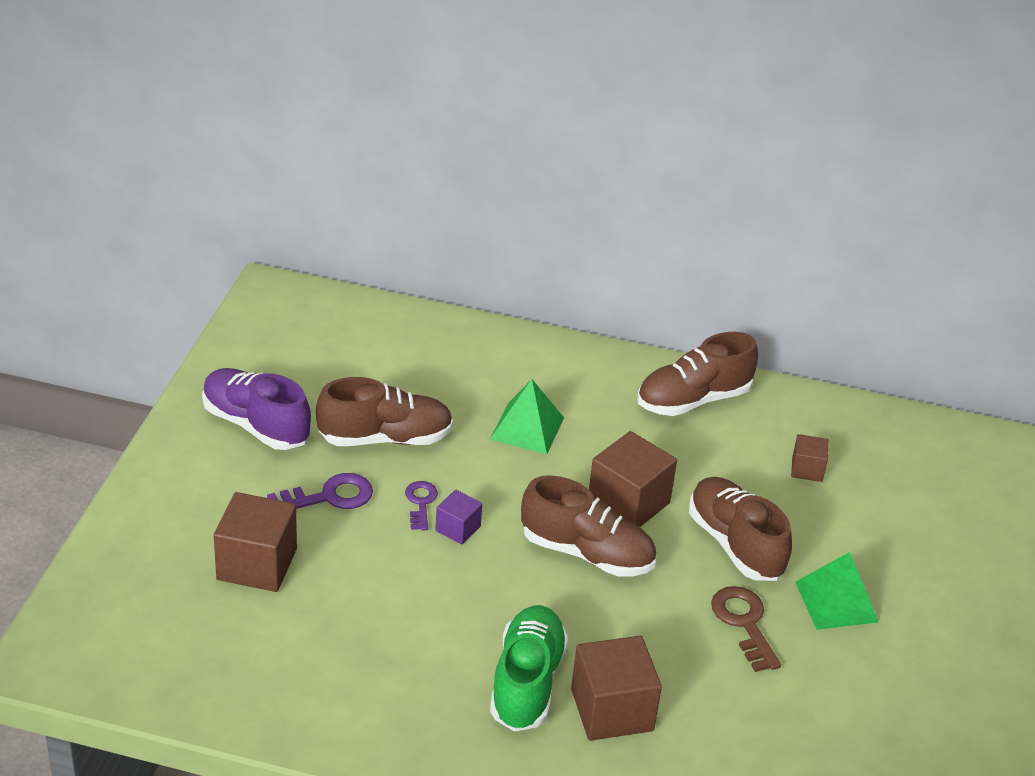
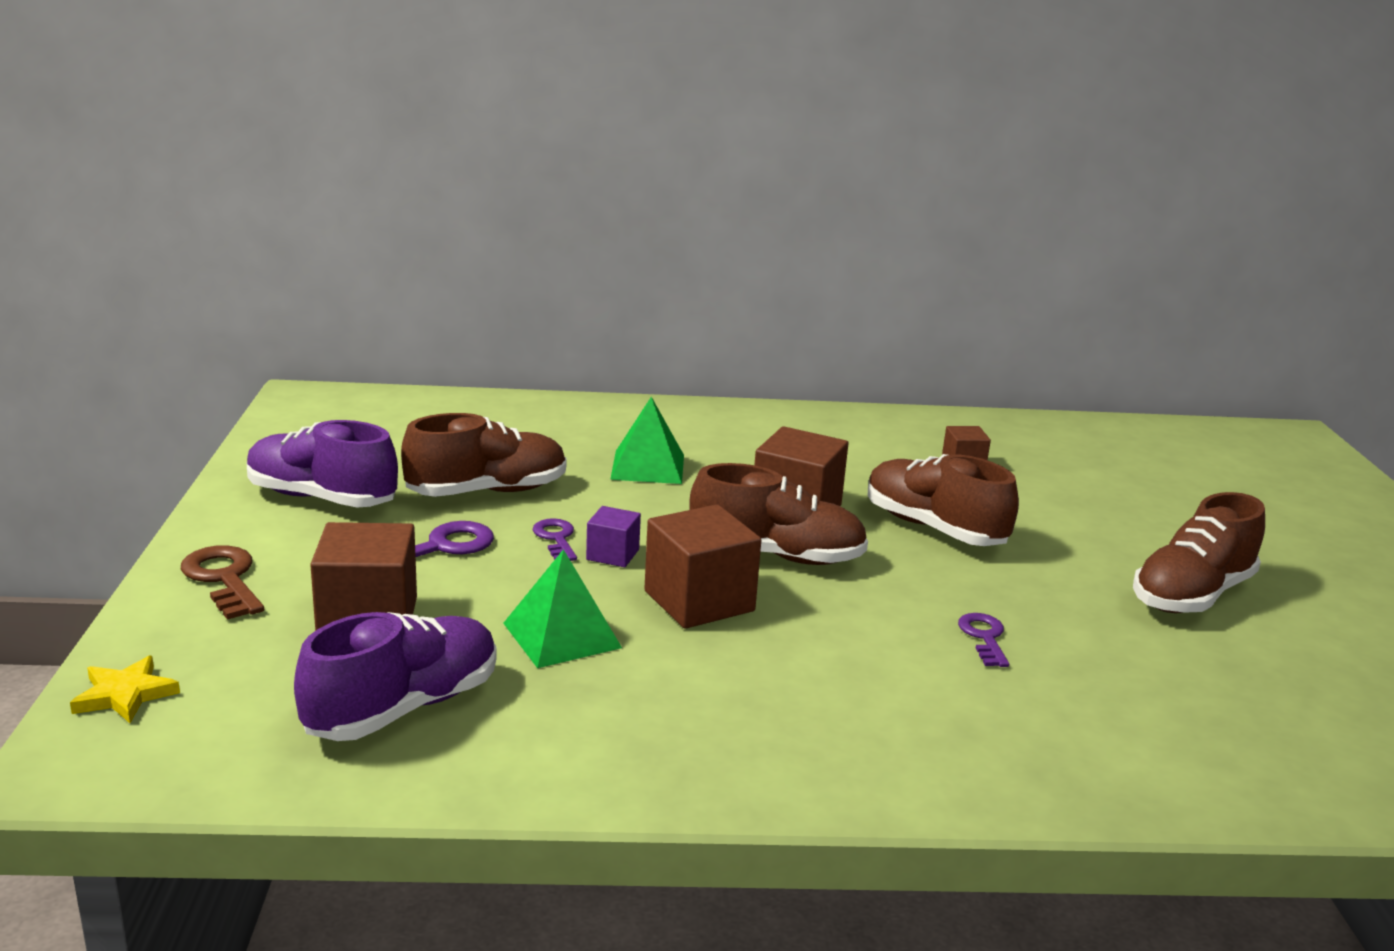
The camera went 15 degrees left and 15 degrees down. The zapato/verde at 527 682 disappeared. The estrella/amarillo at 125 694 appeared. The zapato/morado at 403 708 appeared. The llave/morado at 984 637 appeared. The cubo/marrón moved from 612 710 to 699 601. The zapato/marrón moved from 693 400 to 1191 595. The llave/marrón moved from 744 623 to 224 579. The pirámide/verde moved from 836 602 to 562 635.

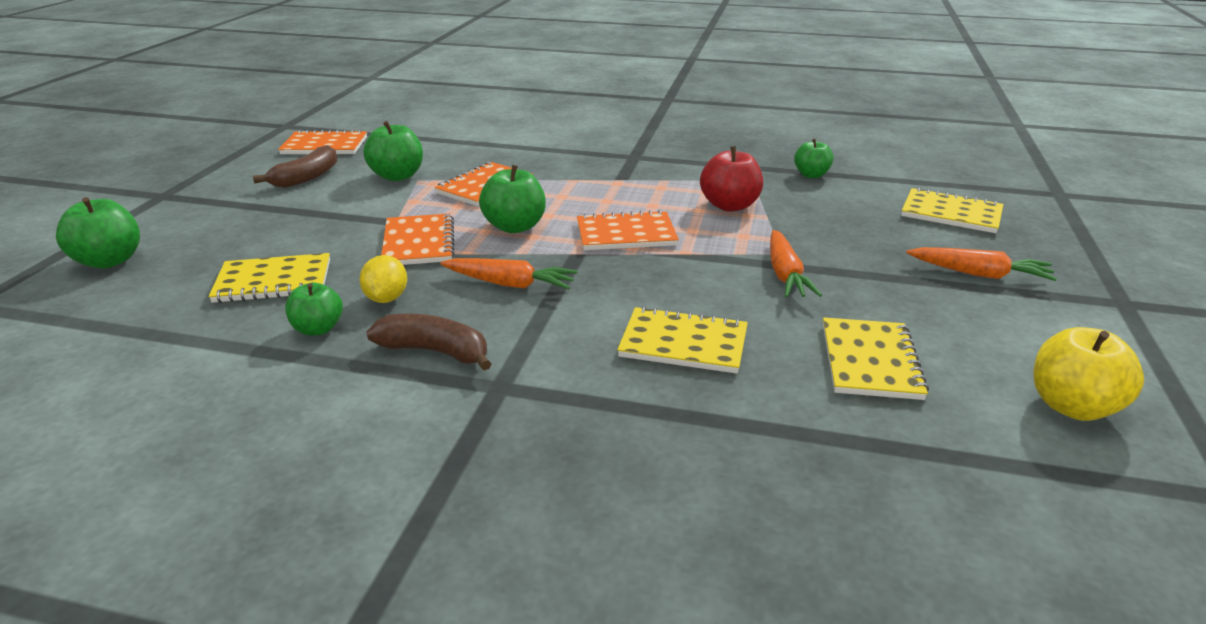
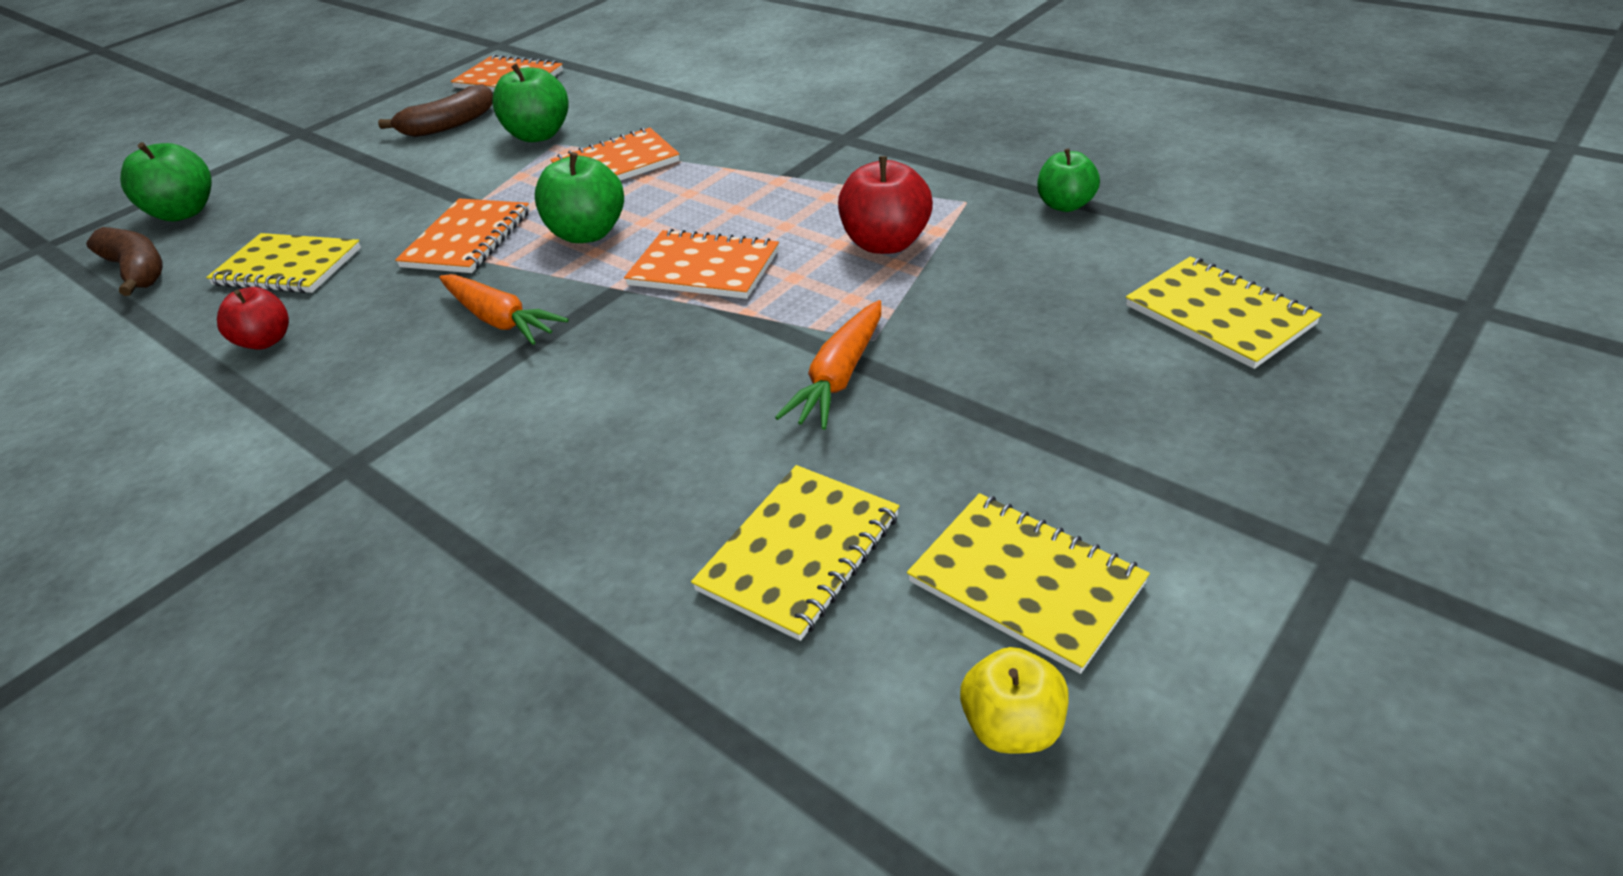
The camera went 30 degrees right and 10 degrees up. The limón/amarillo at 386 298 disappeared. The zanahoria/naranja at 979 274 disappeared. The plátano/marrón moved from 435 352 to 137 271. The cuaderno/amarillo moved from 683 343 to 1025 583. The manzana/verde at 318 329 became the manzana/rojo at 266 341. The manzana/amarillo at 1072 406 changed to 0.66 times the size.

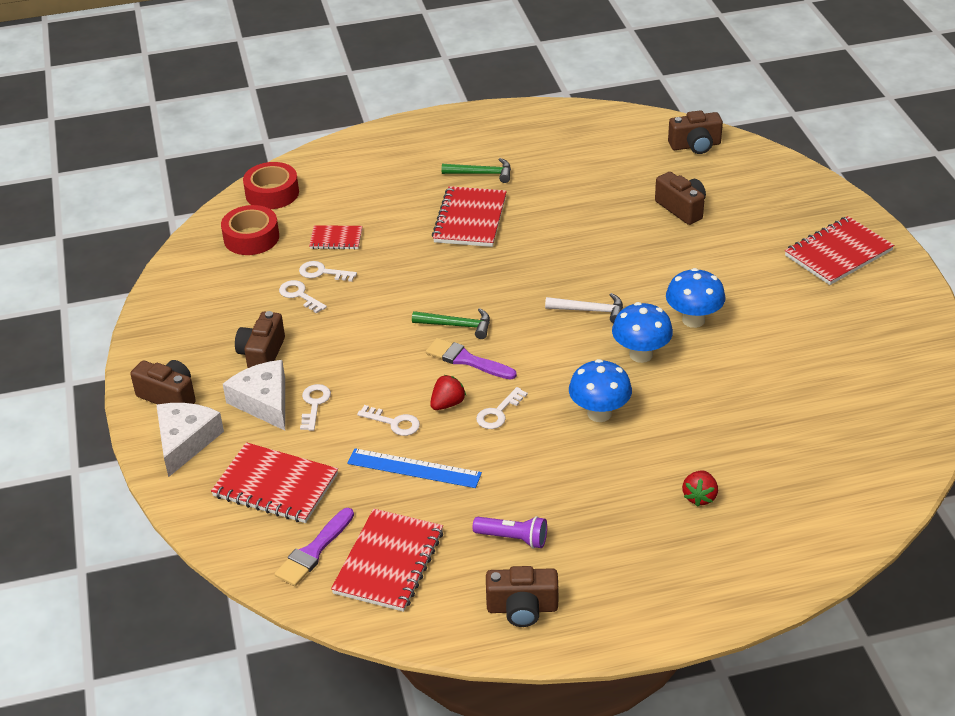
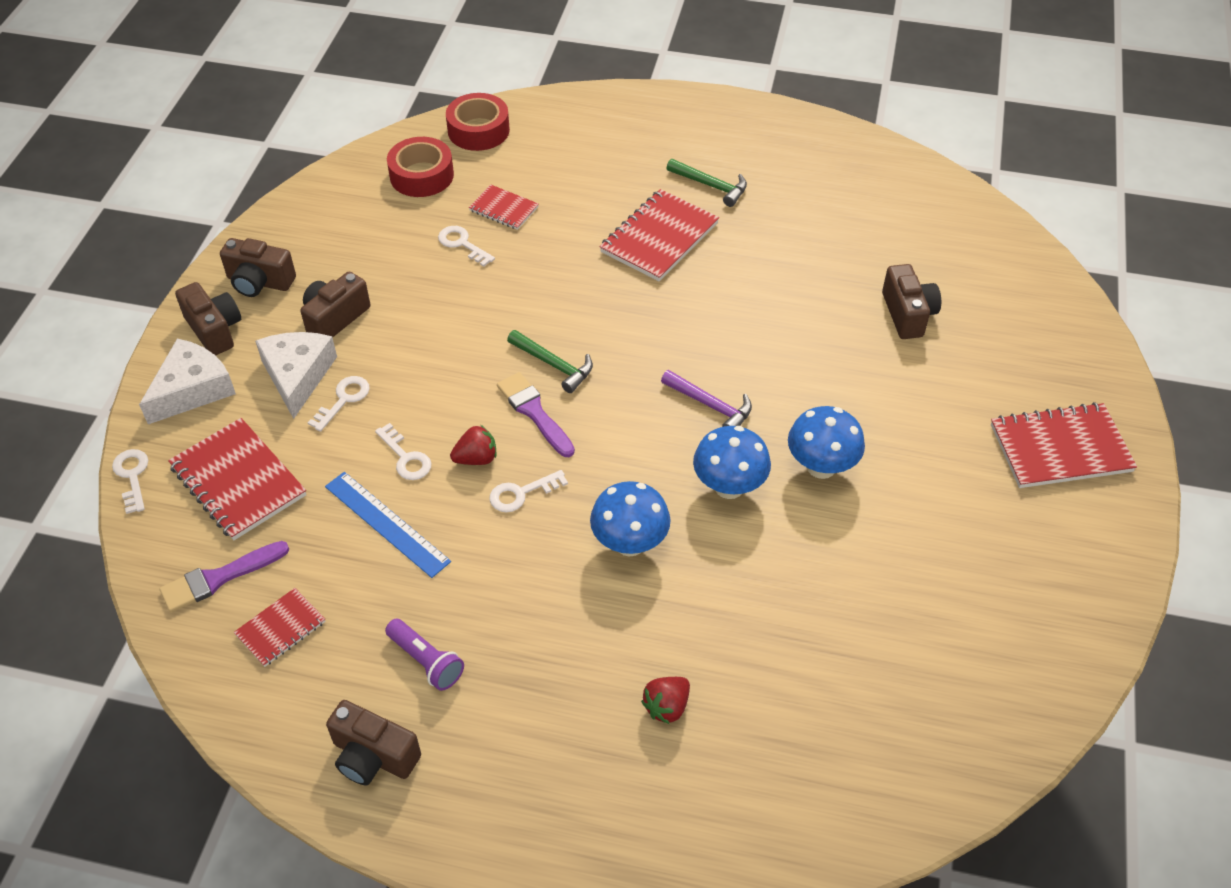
The camera went 25 degrees right and 10 degrees up. The llave/blanco moved from 299 295 to 132 476. The cámara/marrón moved from 695 146 to 259 282. The martillo/blanco at 590 311 became the martillo/morado at 711 406. The cuaderno/rojo at 389 562 changed to 0.56 times the size.

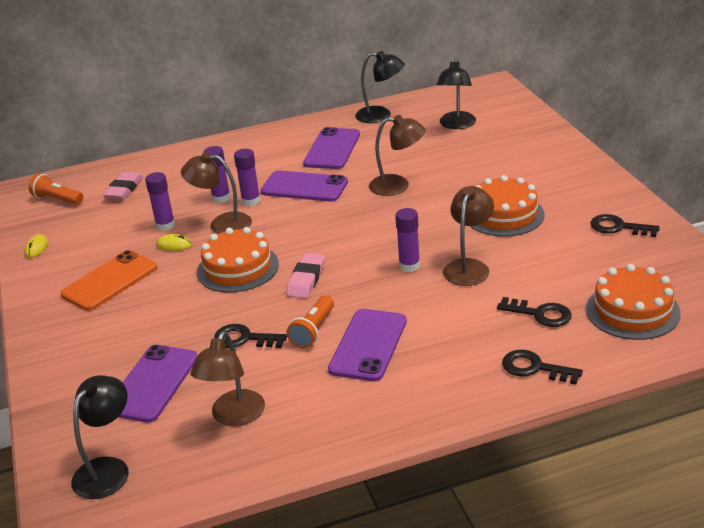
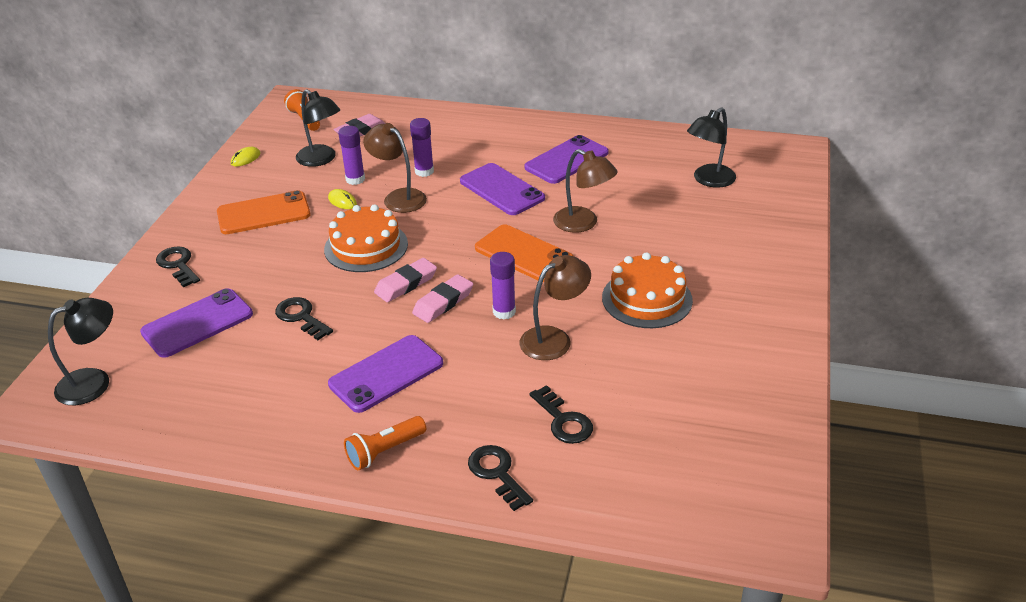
The camera went 30 degrees right and 5 degrees up. The lámpara/marrón at 234 416 disappeared. The barra de pegamento/morado at 251 201 disappeared. The tarta/naranja at 632 311 disappeared. The goma de borrar/rosa at 443 302 appeared. The móvil/naranja at 523 254 appeared. The lámpara de mano/naranja moved from 313 331 to 384 451. The lámpara/negro moved from 381 115 to 321 159. The llave/negro moved from 618 227 to 178 265.

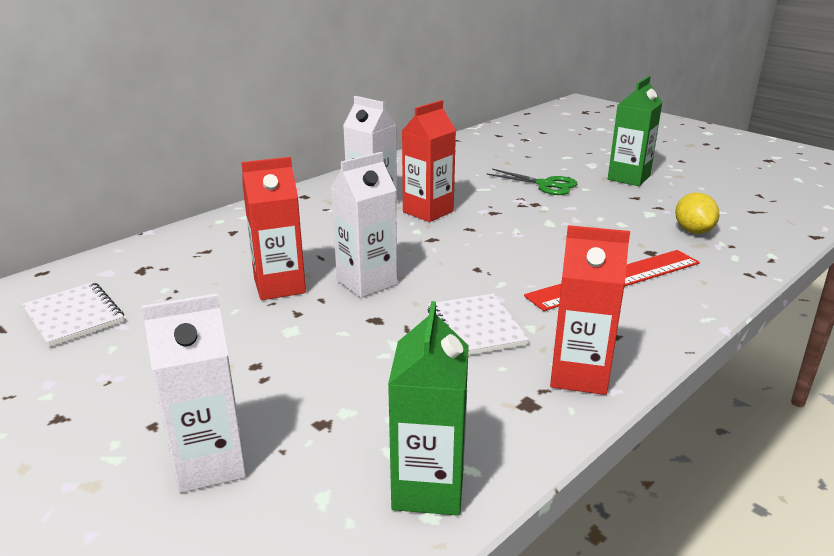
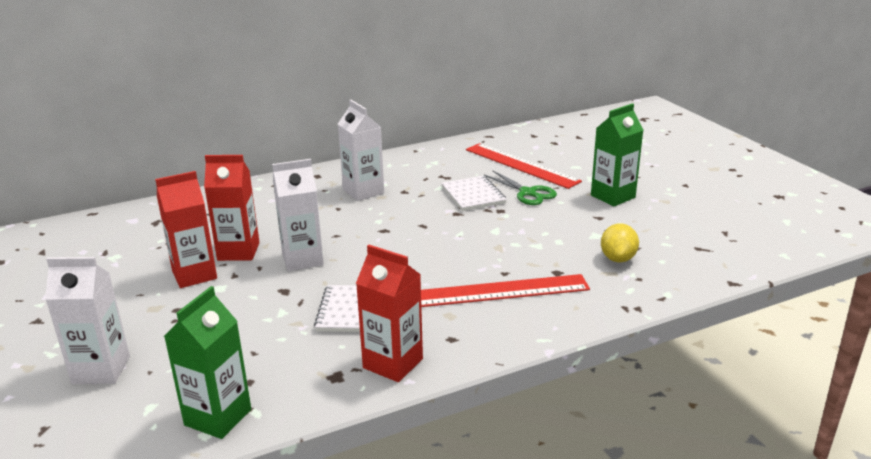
The camera went 20 degrees right and 0 degrees up. The regla/rojo at 521 165 appeared. The cuaderno/blanco moved from 74 316 to 473 195. The cartón de leche/rojo moved from 428 212 to 194 275.

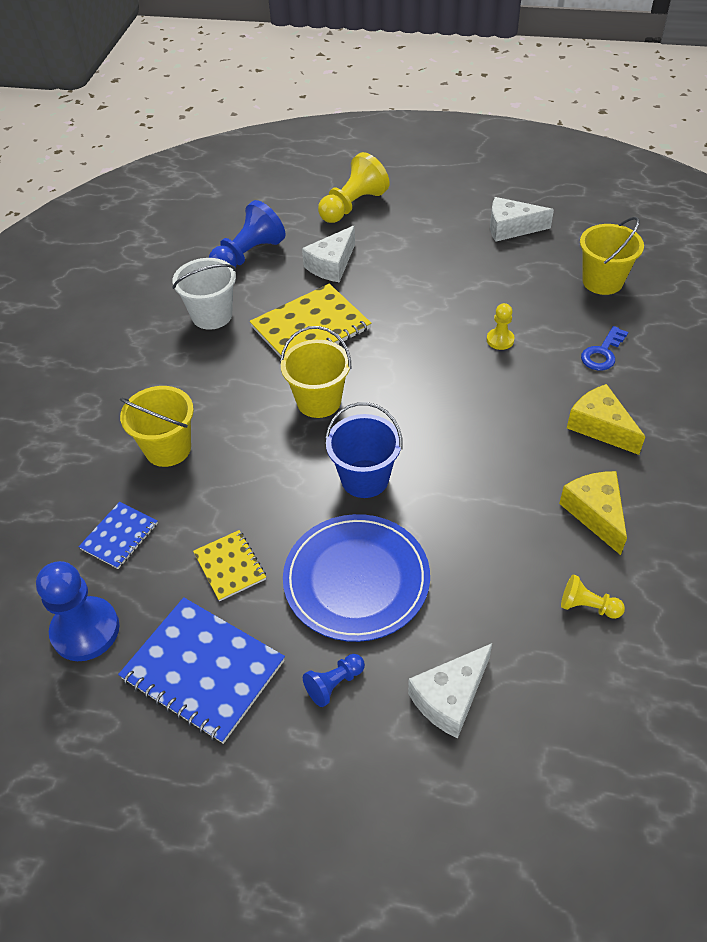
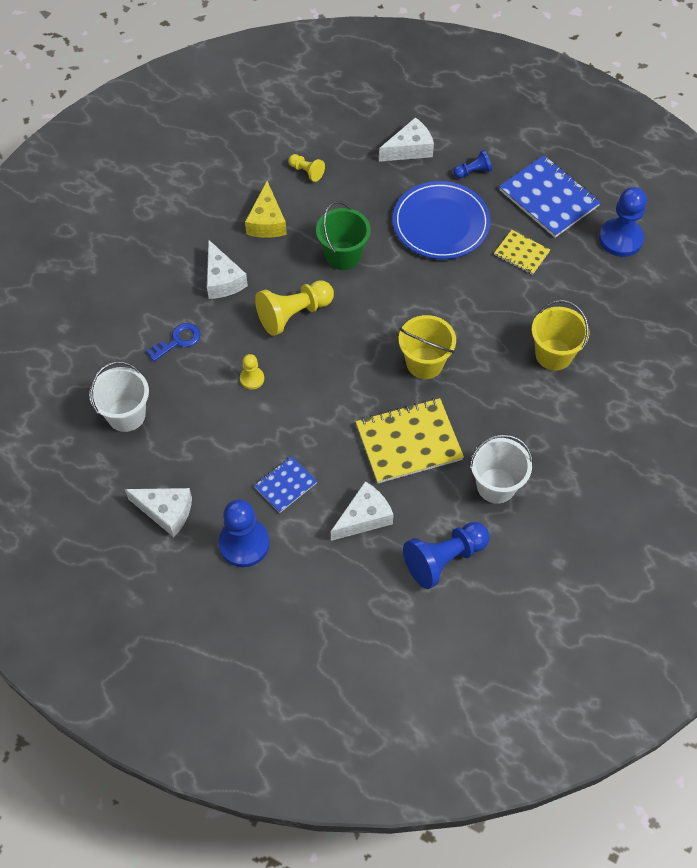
The camera went 165 degrees left and 10 degrees up. The balde/azul at 365 479 disappeared. The peón/azul at 244 544 appeared. The balde/verde at 343 255 appeared. The cuaderno/azul moved from 119 536 to 285 485. The peón/amarillo moved from 353 206 to 294 314. The queso/amarillo at 600 427 became the queso/blanco at 222 280. The balde/amarillo at 602 281 became the balde/blanco at 126 415. The cuaderno/amarillo at 230 566 turned 45 degrees counterclockwise.

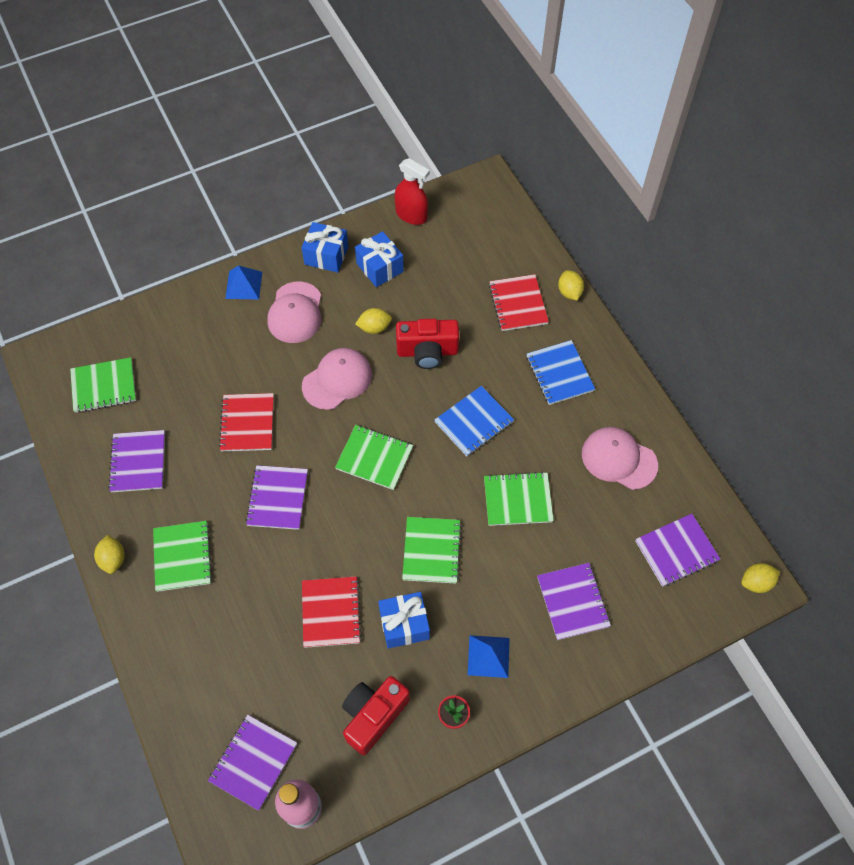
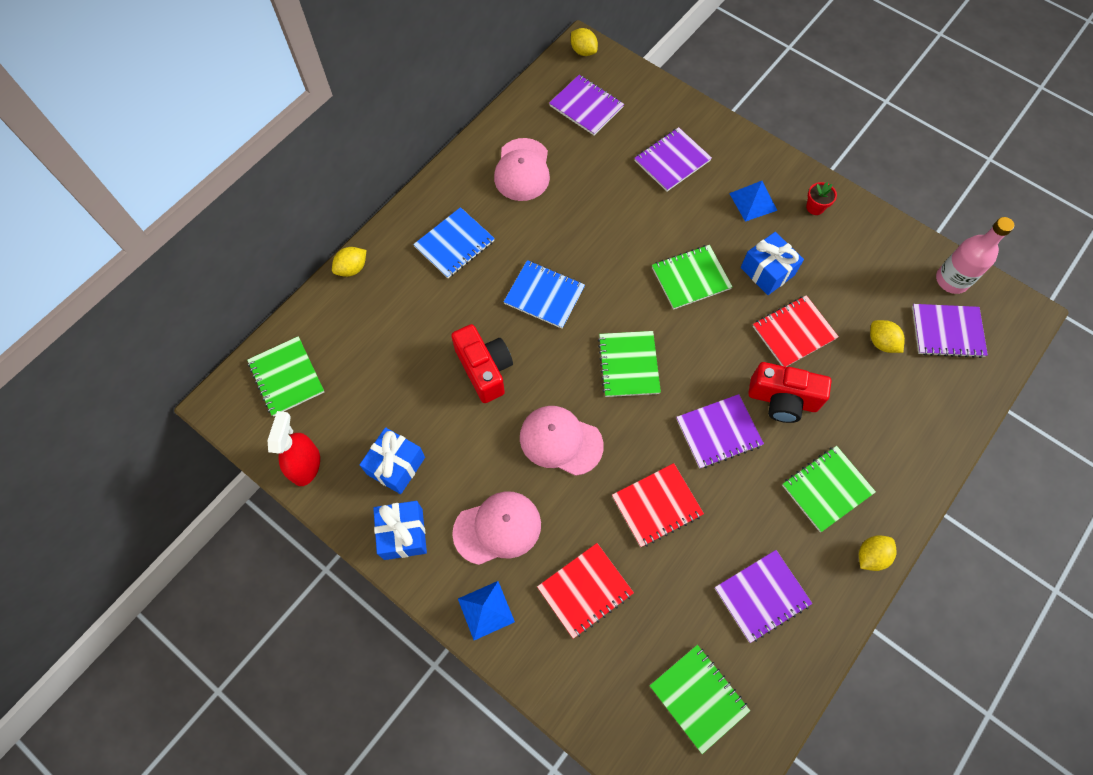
The camera went 115 degrees left and 5 degrees up. The cámara/rojo moved from 373 716 to 782 400. The limón/amarillo moved from 374 328 to 881 342. The cuaderno/verde moved from 517 500 to 286 377. The cuaderno/rojo moved from 518 304 to 585 590.

